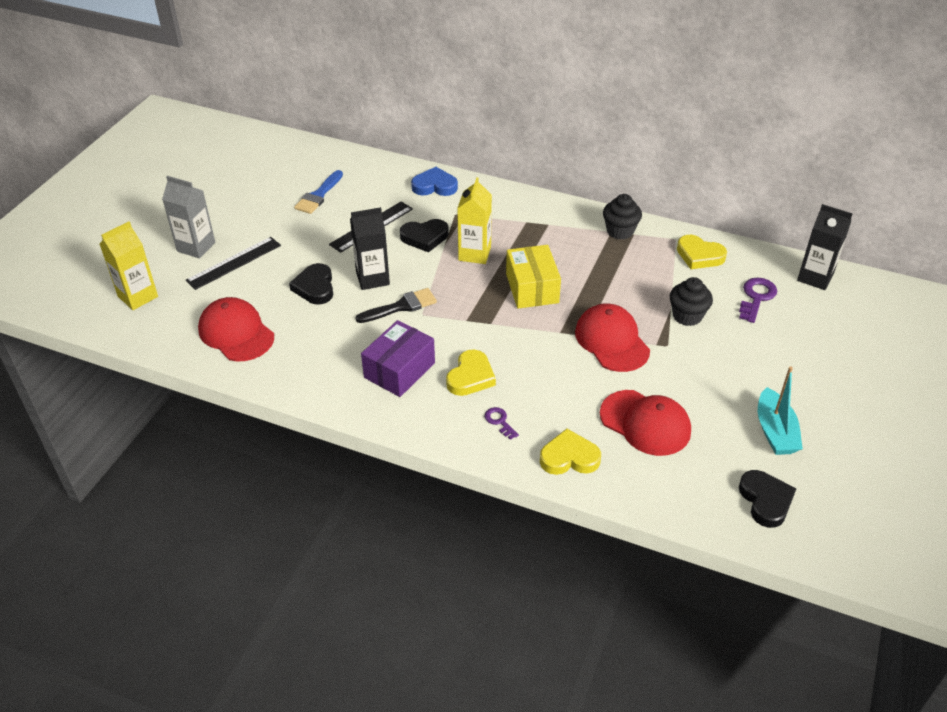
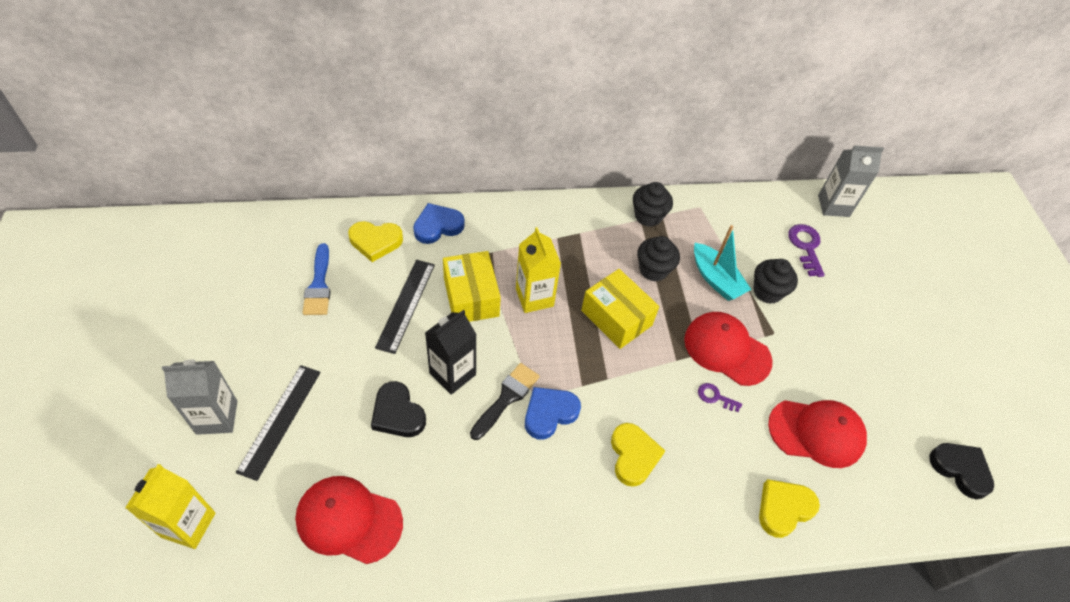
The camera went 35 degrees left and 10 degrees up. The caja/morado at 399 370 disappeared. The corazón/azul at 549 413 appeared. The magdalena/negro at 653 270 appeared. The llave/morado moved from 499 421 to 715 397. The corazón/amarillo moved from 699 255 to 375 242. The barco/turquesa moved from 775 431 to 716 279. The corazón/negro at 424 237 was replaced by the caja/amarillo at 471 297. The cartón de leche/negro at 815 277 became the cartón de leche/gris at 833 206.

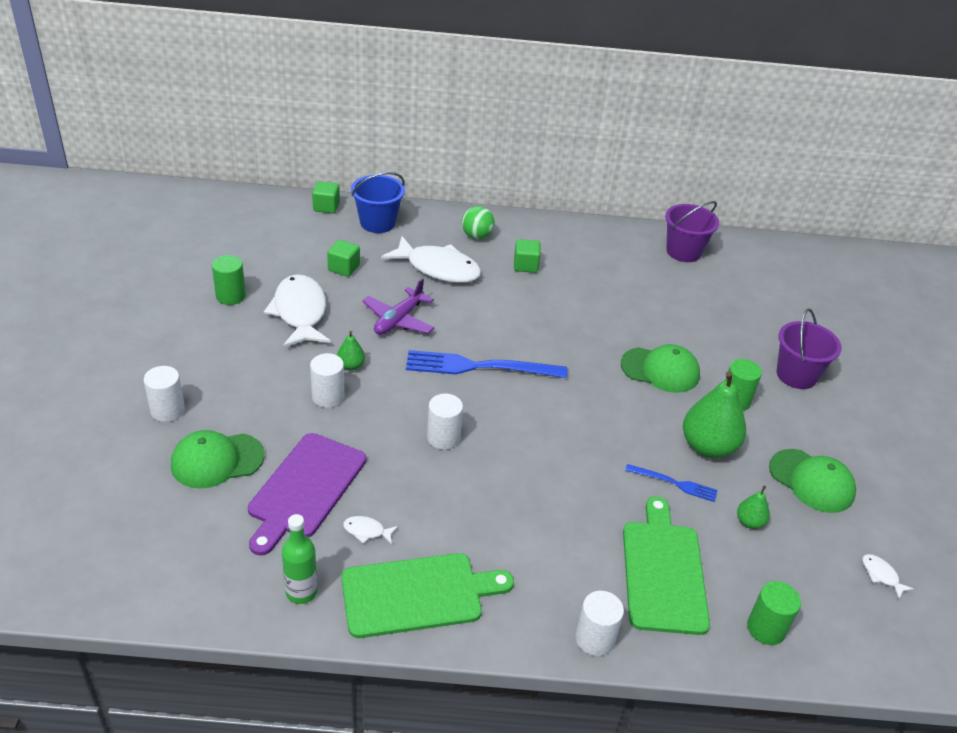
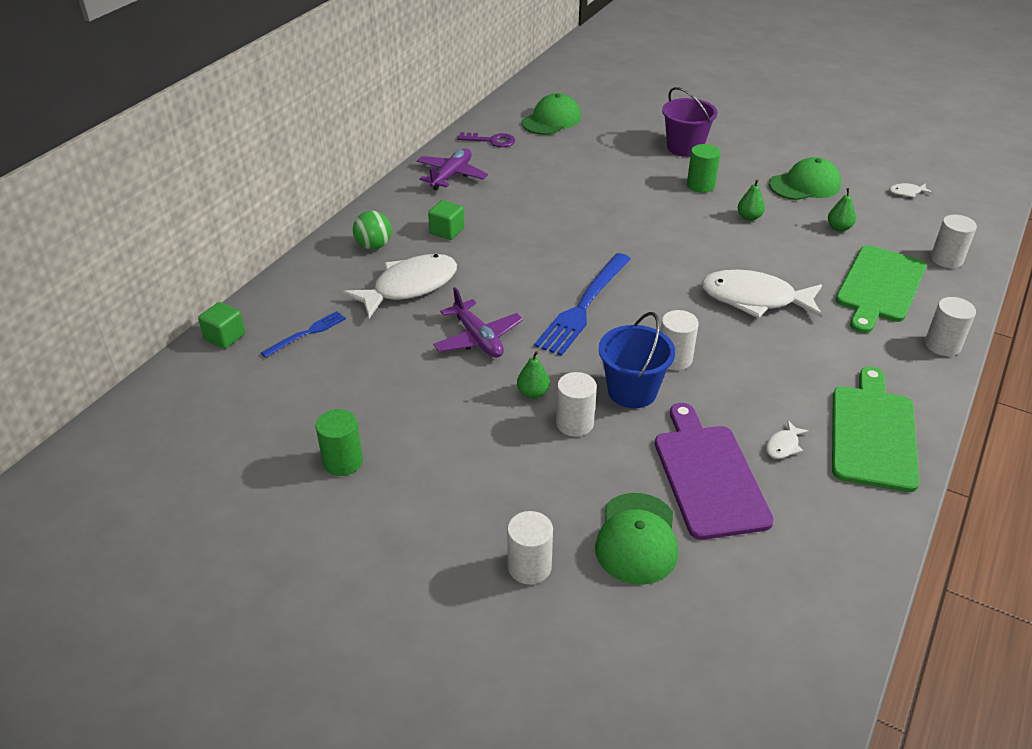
The camera went 60 degrees left and 0 degrees up. The botella/verde at 301 592 disappeared. The cubo/verde at 344 268 disappeared. The avión/morado at 451 175 appeared. The pez/blanco moved from 300 312 to 754 299. The balde/azul moved from 377 223 to 632 391. The gorra/verde moved from 660 370 to 551 120. The tenedor/azul moved from 674 483 to 306 333. The balde/morado at 683 252 was replaced by the llave/morado at 491 141. The cilindro/verde at 766 628 became the cilindro/blanco at 946 259. The tabla de cortar/morado at 305 488 turned 150 degrees counterclockwise. The tabla de cortar/verde at 663 571 turned 90 degrees counterclockwise. The pera/verde at 708 447 changed to 0.48 times the size.

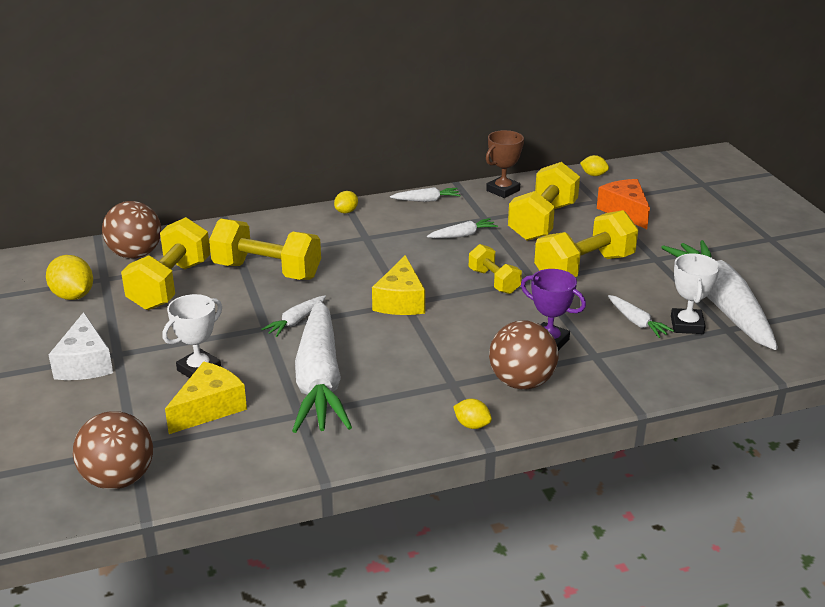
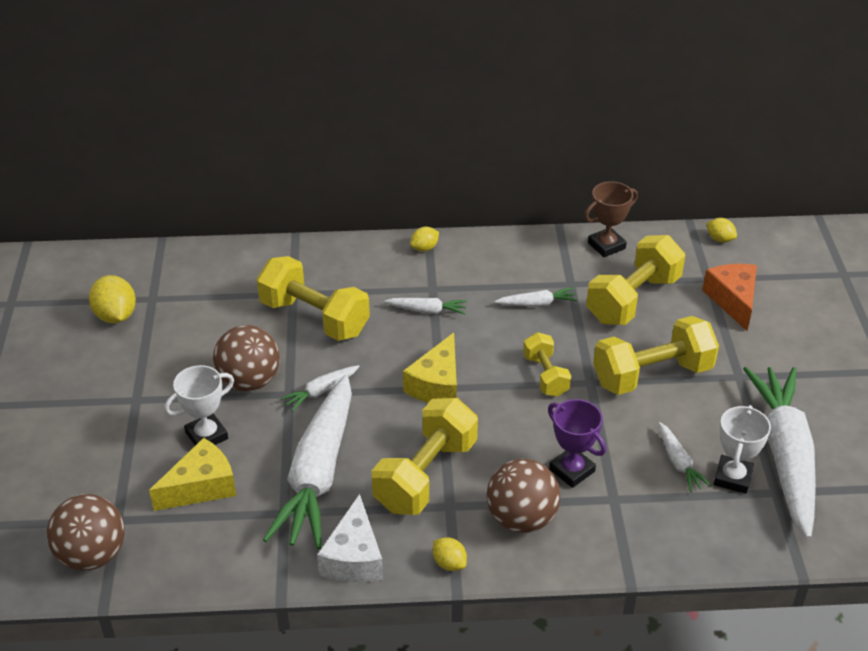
The camera went 15 degrees right and 10 degrees up. The queso/blanco moved from 85 363 to 354 557. The pelota/marrón moved from 135 254 to 249 381. The mancuerna/amarillo moved from 170 285 to 425 475. The zanahoria/blanco moved from 426 200 to 427 310.

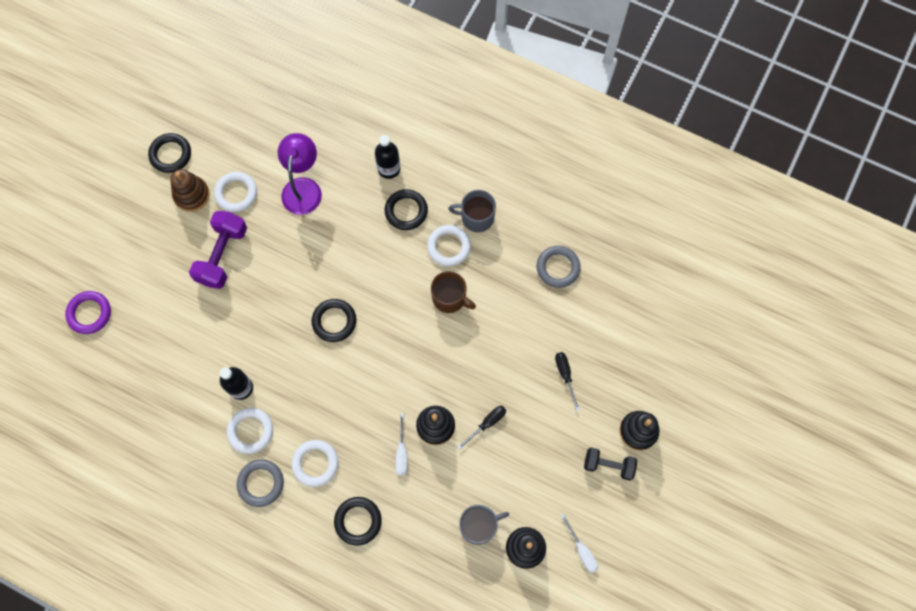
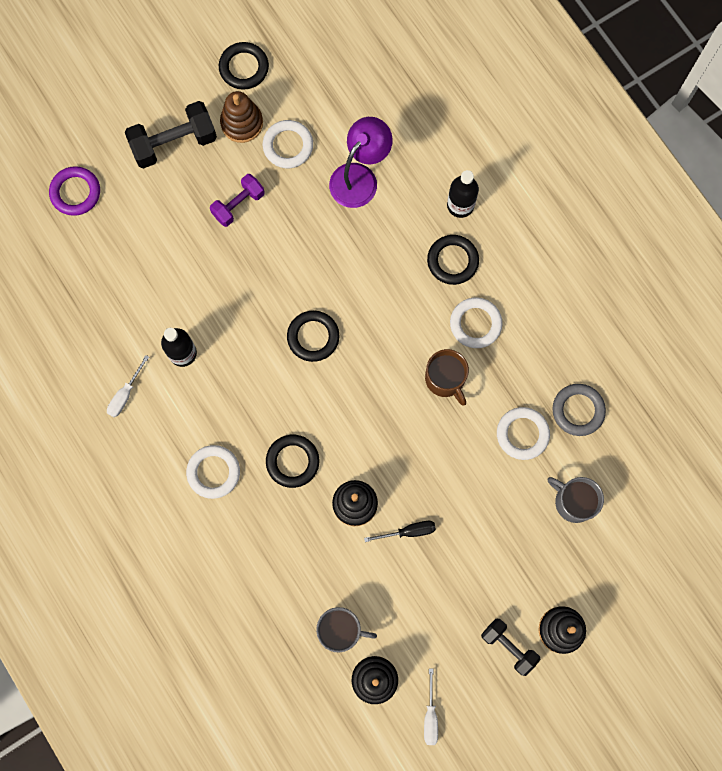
The camera went 30 degrees right and 5 degrees up. The anillo/gris at 261 483 disappeared. The destornillador/negro at 565 375 disappeared. The mancuerna/negro at 174 143 appeared. The anillo/blanco moved from 251 431 to 522 434. The anillo/negro moved from 358 521 to 292 461. The destornillador/blanco moved from 402 453 to 125 394. The taza/gris moved from 476 217 to 573 501. The mancuerna/morado at 222 255 changed to 0.64 times the size.

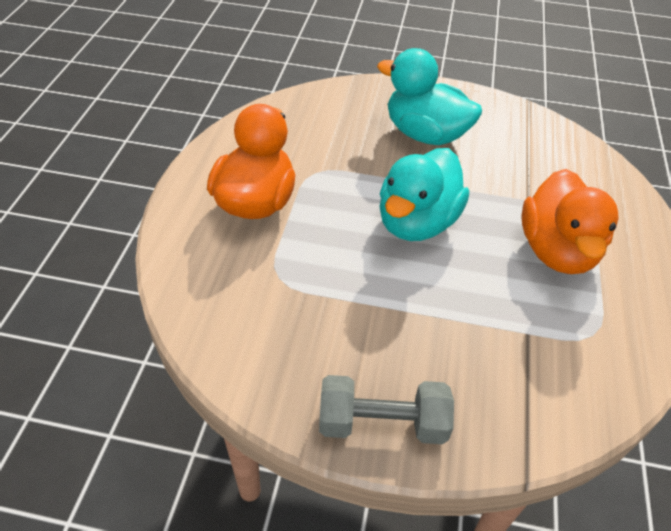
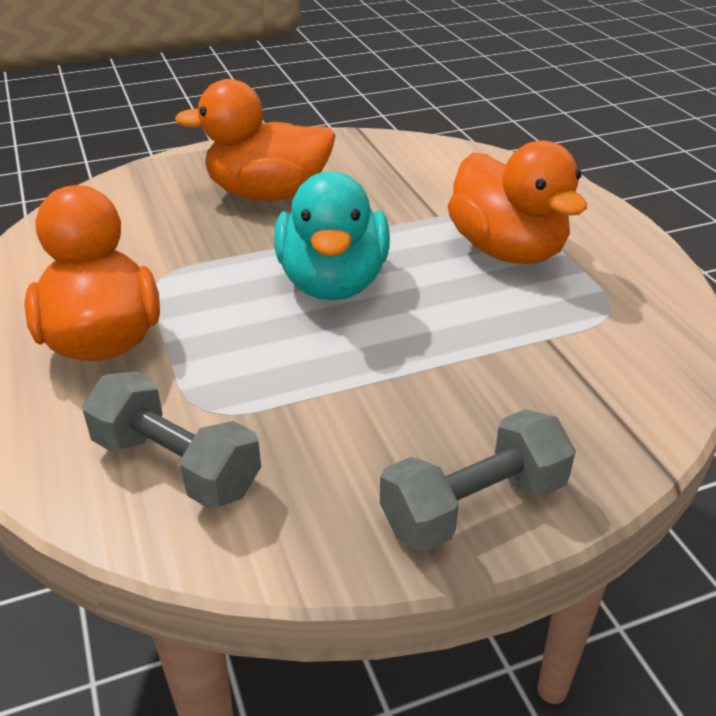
The camera went 30 degrees left and 10 degrees down. The mancuerna/gris at 176 465 appeared. The pato/turquesa at 425 134 became the pato/naranja at 268 194.

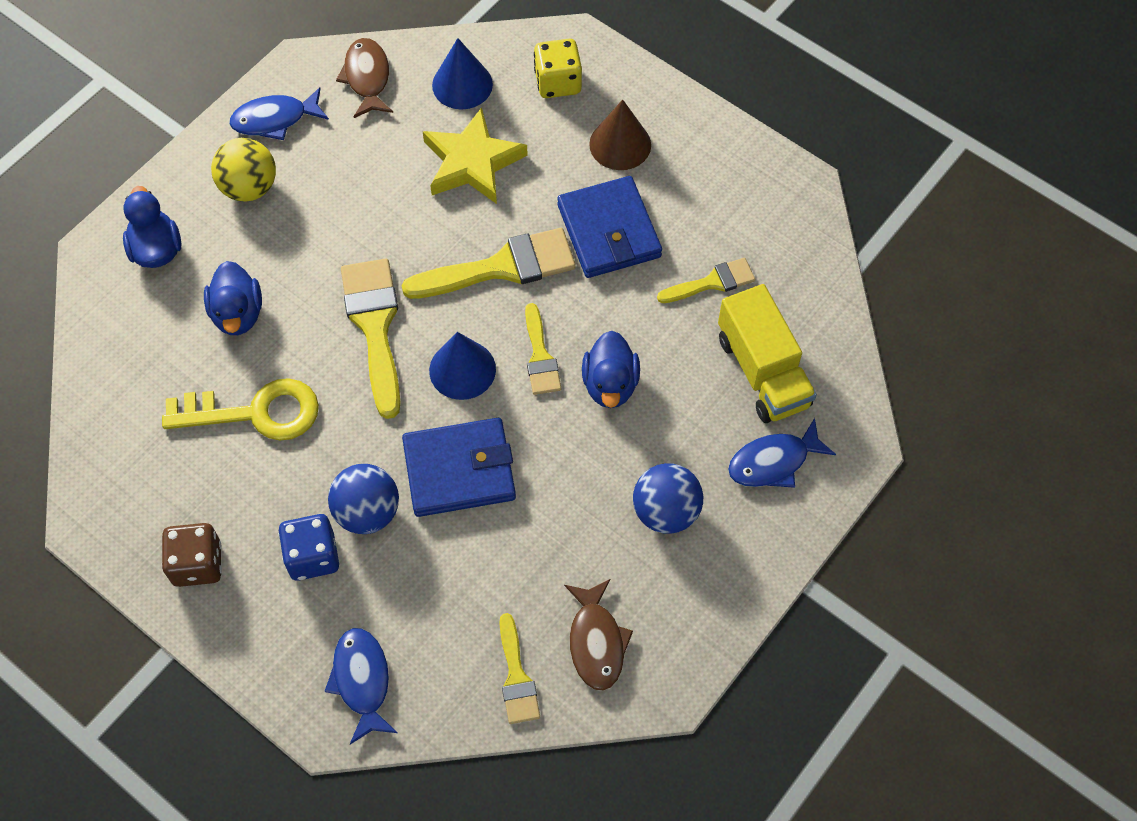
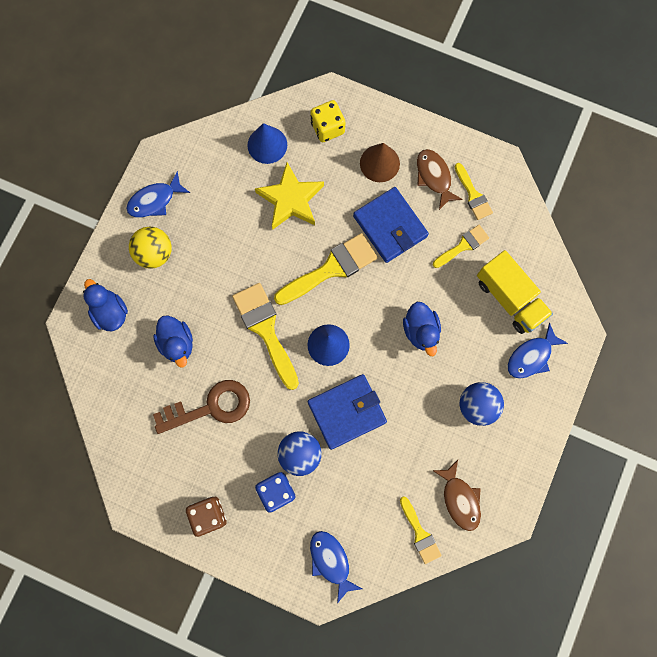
The camera went 15 degrees left and 15 degrees up. The pez/marrón moved from 367 78 to 434 177. The pincel/amarillo moved from 540 356 to 473 195. The llave/amarillo at 255 412 became the llave/marrón at 211 407.

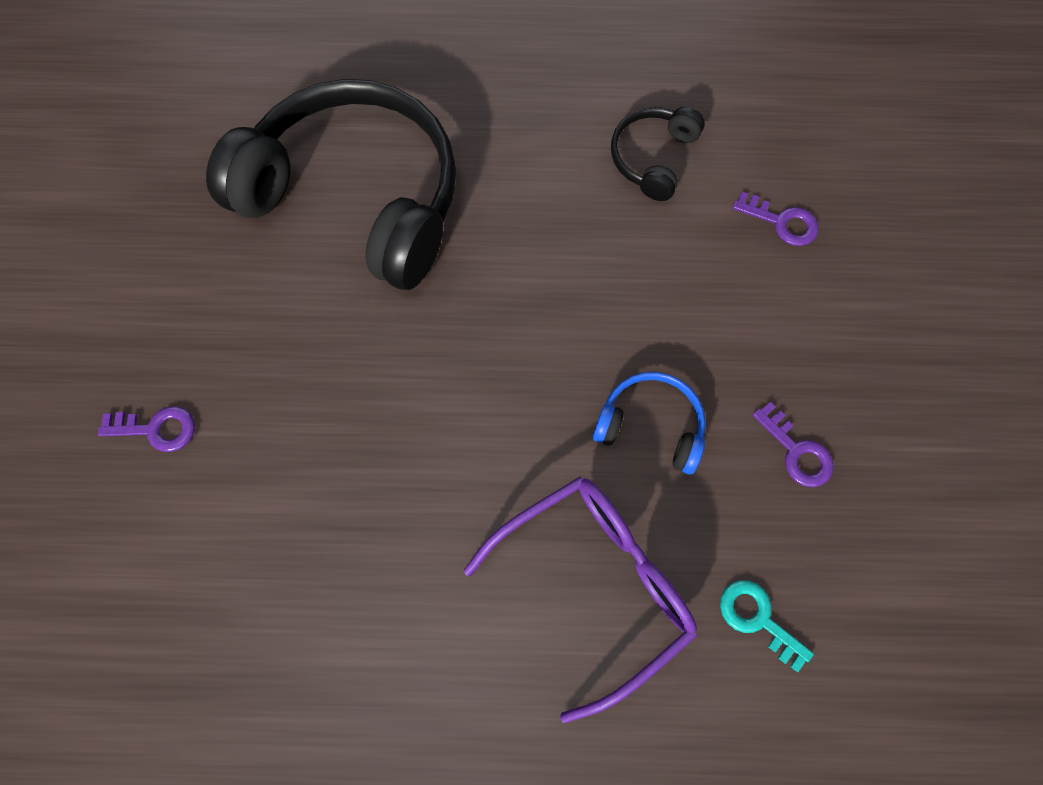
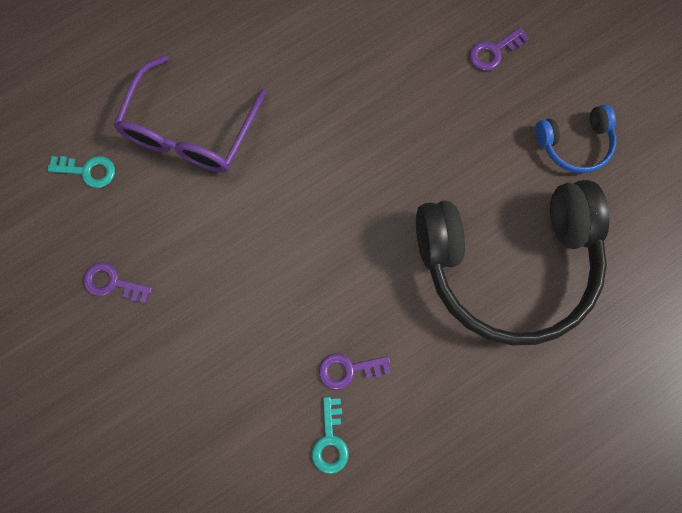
The camera went 145 degrees right and 5 degrees up. The auriculares/azul moved from 650 425 to 574 144. The llave/morado moved from 782 222 to 348 370. The auriculares/negro at 652 158 was replaced by the llave/turquesa at 330 441.

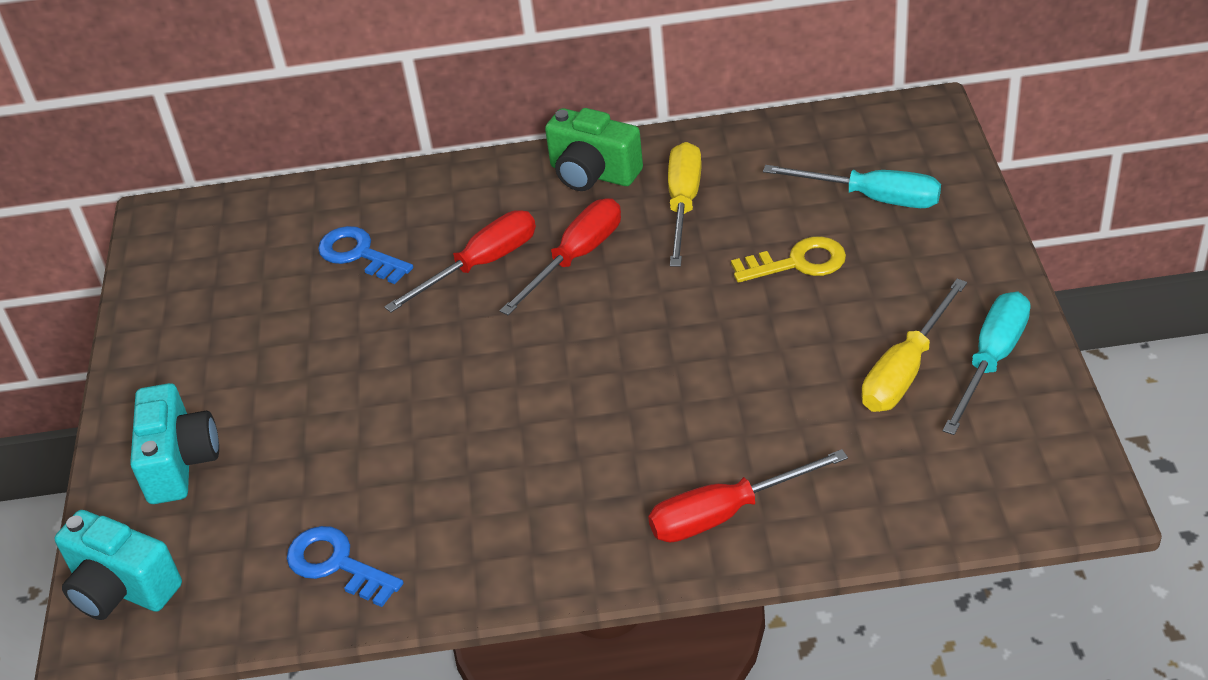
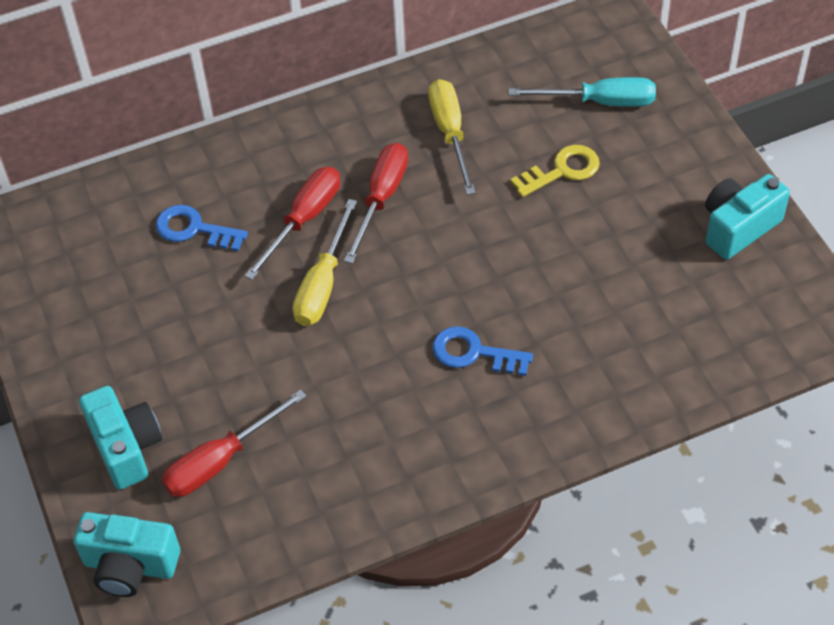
The camera went 20 degrees left and 10 degrees up. The cámara/verde at 593 174 disappeared. The llave/azul moved from 337 564 to 474 353. The destornillador/rojo moved from 725 513 to 221 460. The destornillador/amarillo moved from 905 370 to 323 284. The destornillador/turquesa at 991 360 was replaced by the cámara/turquesa at 738 227.

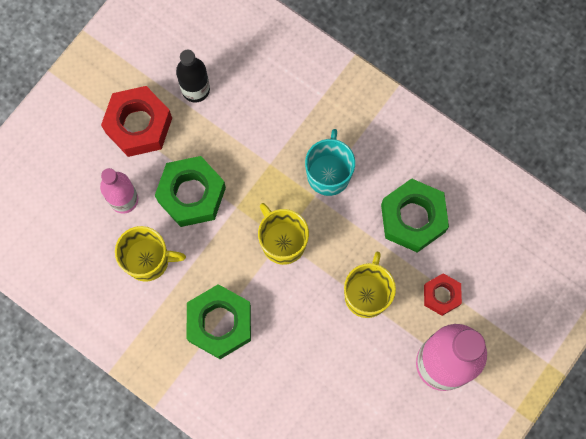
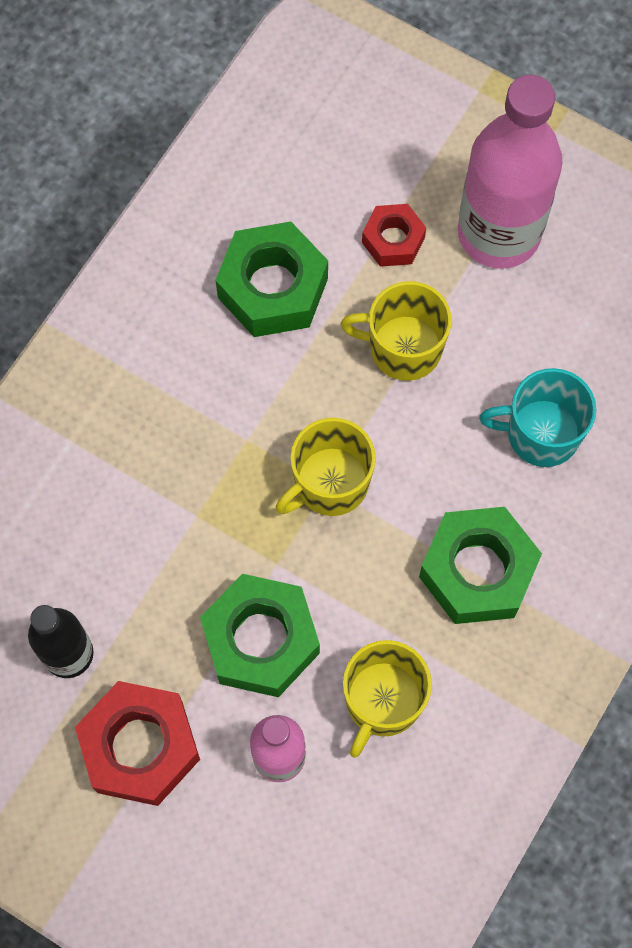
The camera went 95 degrees left and 5 degrees down. The taza/turquesa moved from 328 173 to 541 433. The taza/amarillo at 148 260 turned 150 degrees counterclockwise.

